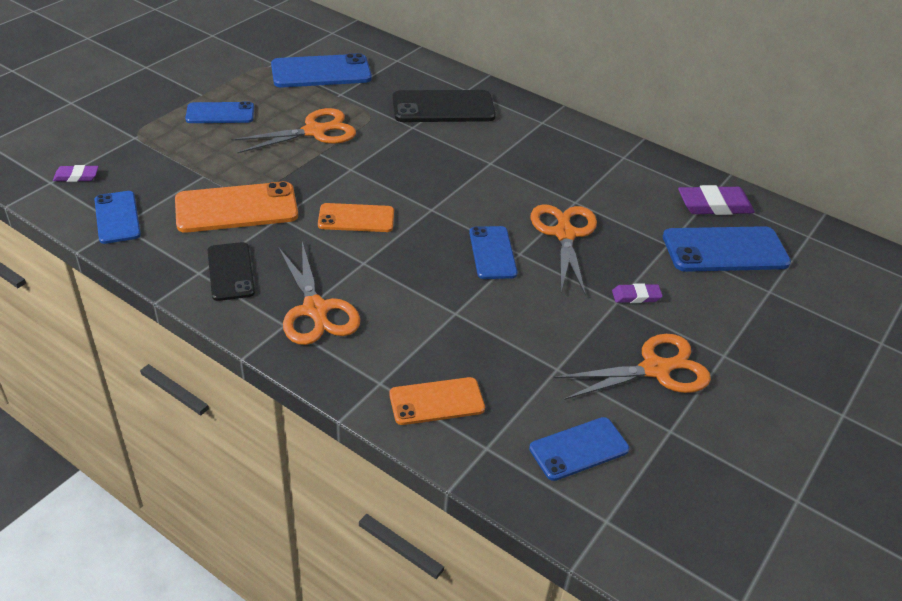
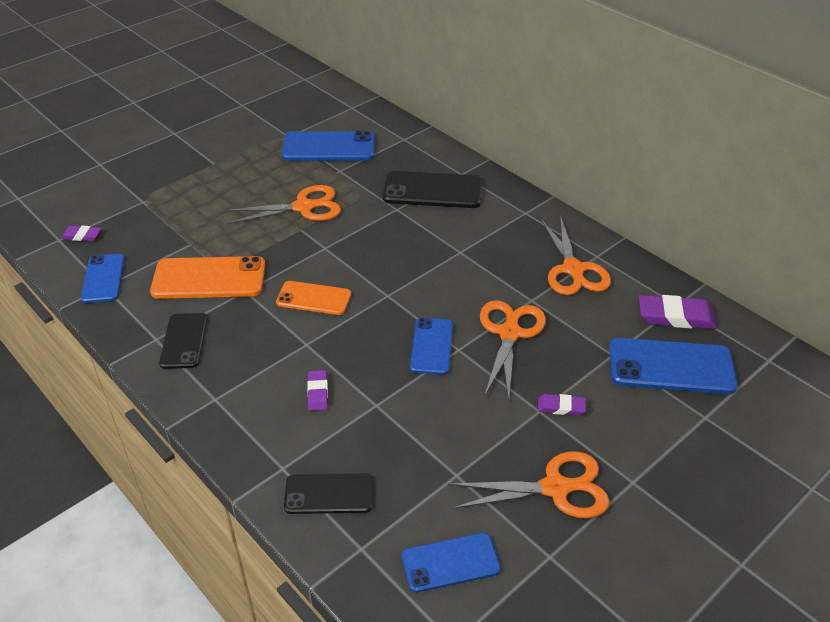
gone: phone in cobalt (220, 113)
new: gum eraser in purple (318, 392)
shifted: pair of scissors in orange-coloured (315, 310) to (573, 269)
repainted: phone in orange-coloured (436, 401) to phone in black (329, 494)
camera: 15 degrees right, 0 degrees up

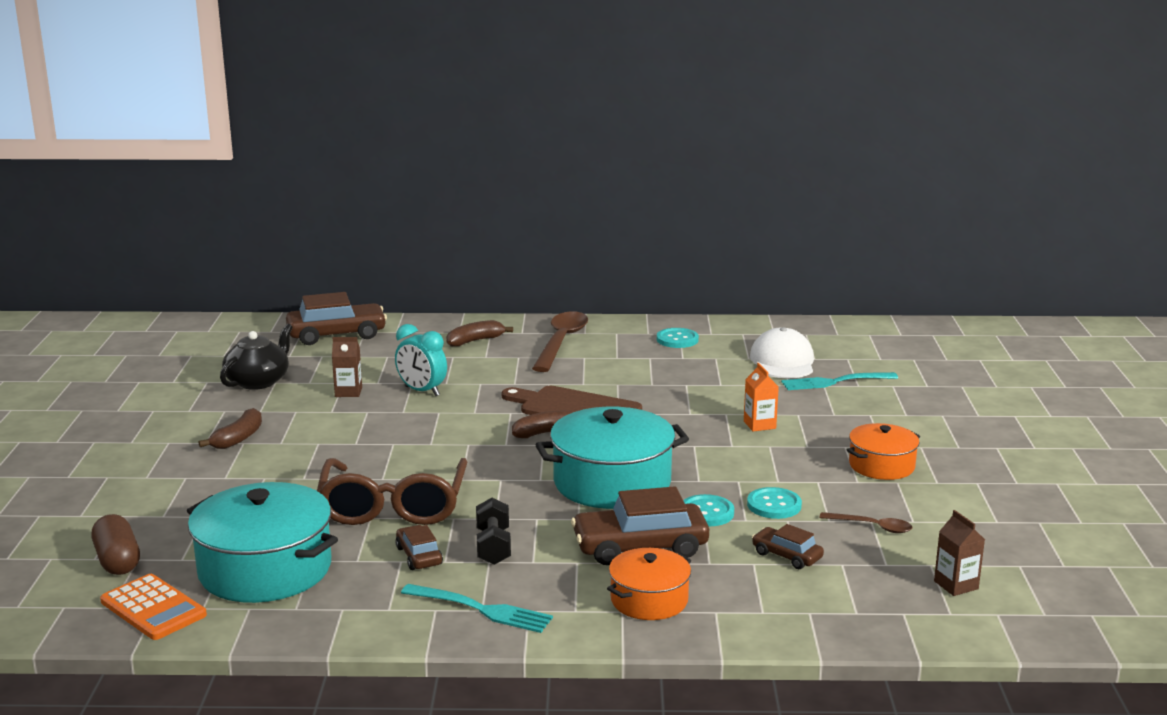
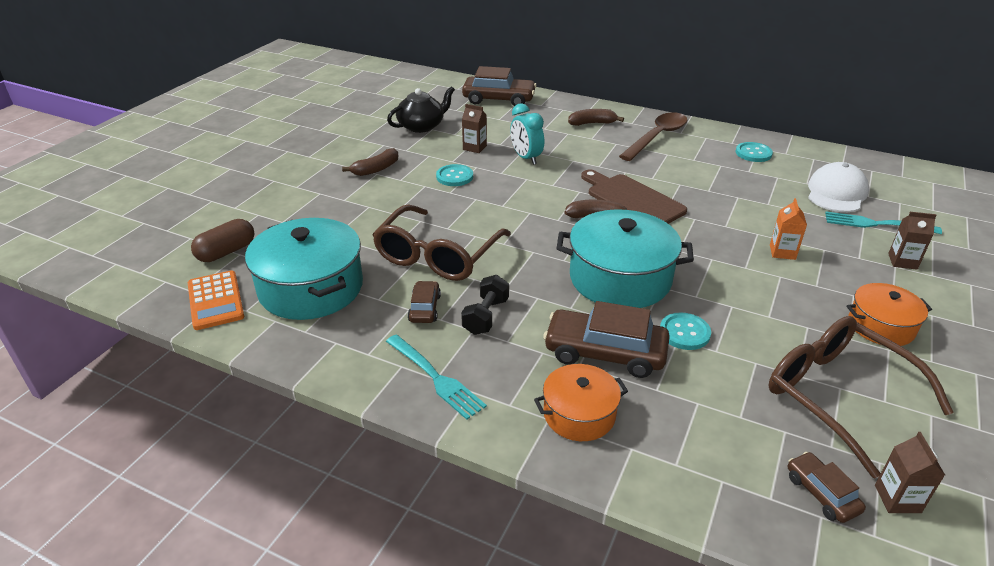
new: milk carton in dark brown (902, 261)
shifted: shirt button in turquoise (774, 505) to (454, 177); toy car in dark brown (786, 556) to (821, 493)
swapped: spoon in dark brown (872, 527) to glasses in dark brown (838, 395)
rotated: pill shape in dark brown (117, 561) = (226, 252) 45 degrees clockwise
camera: 25 degrees right, 15 degrees up

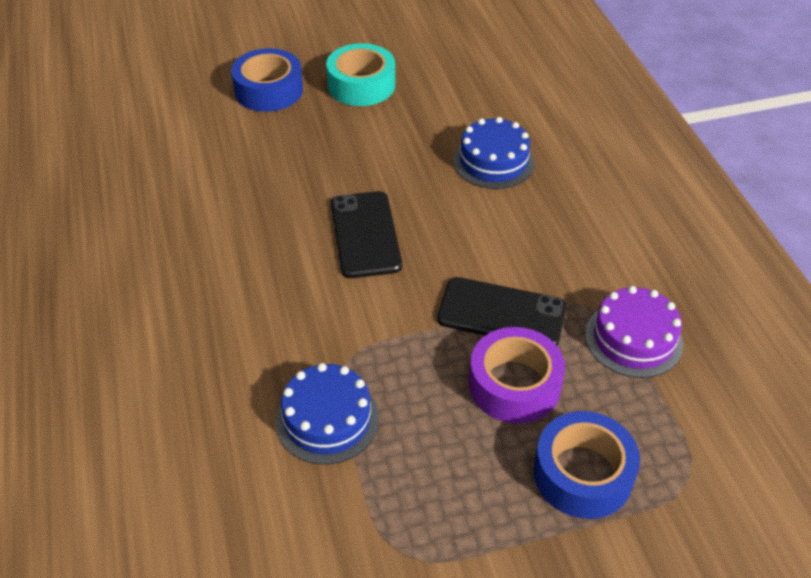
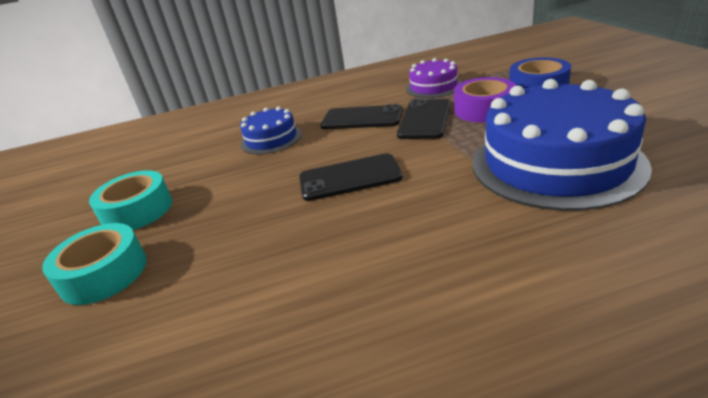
new: phone in black (362, 118)
repainted: roll of tape in cobalt (269, 90) to roll of tape in turquoise (104, 273)
scaled: cake in cobalt (327, 419) = (555, 163) x1.97
camera: 85 degrees left, 15 degrees down

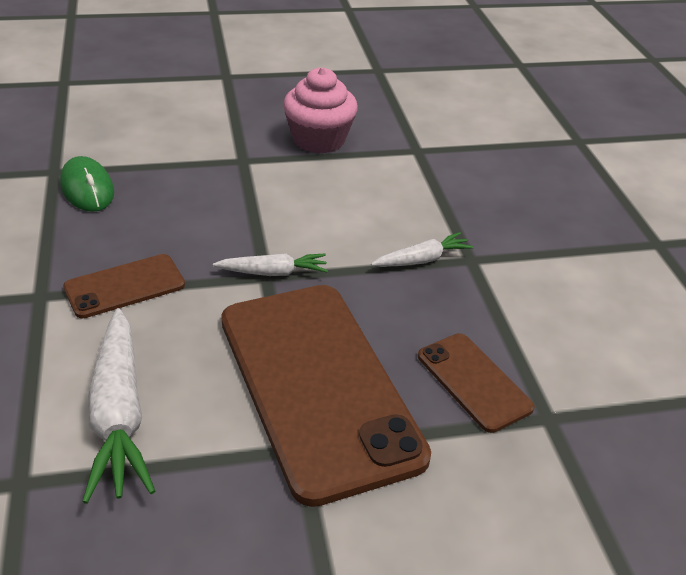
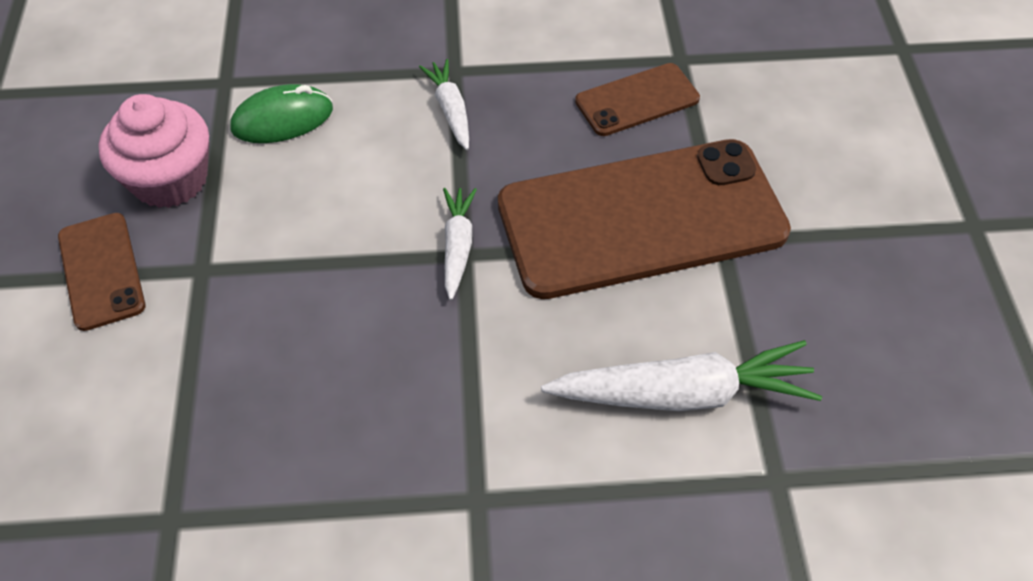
shifted: PC mouse in leaf-green (87, 189) to (282, 119); phone in dark brown (125, 286) to (102, 271)
camera: 80 degrees left, 15 degrees up

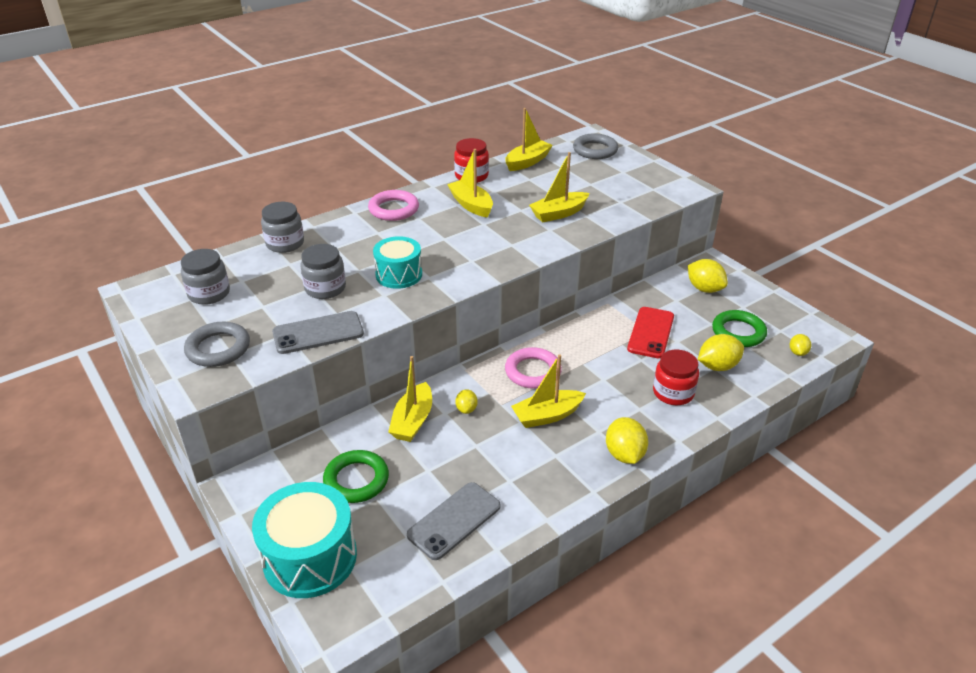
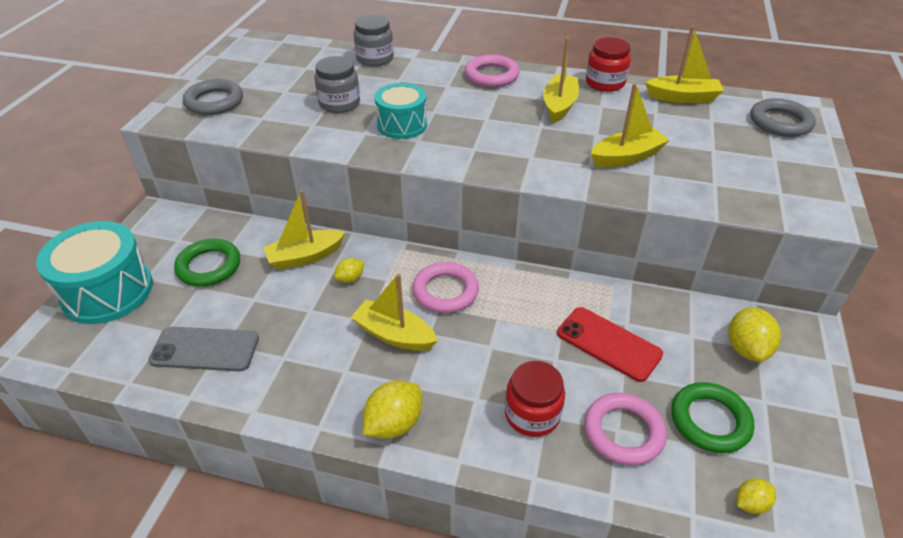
gone: preserve jar in ash-grey (209, 293); phone in ash-grey (318, 333)
swapped: lemon in golden (717, 366) to hoop in rosy (623, 432)
rotated: sailboat in golden (559, 213) = (626, 157) 135 degrees clockwise; phone in red (650, 332) = (608, 344) 60 degrees clockwise
camera: 50 degrees right, 5 degrees up

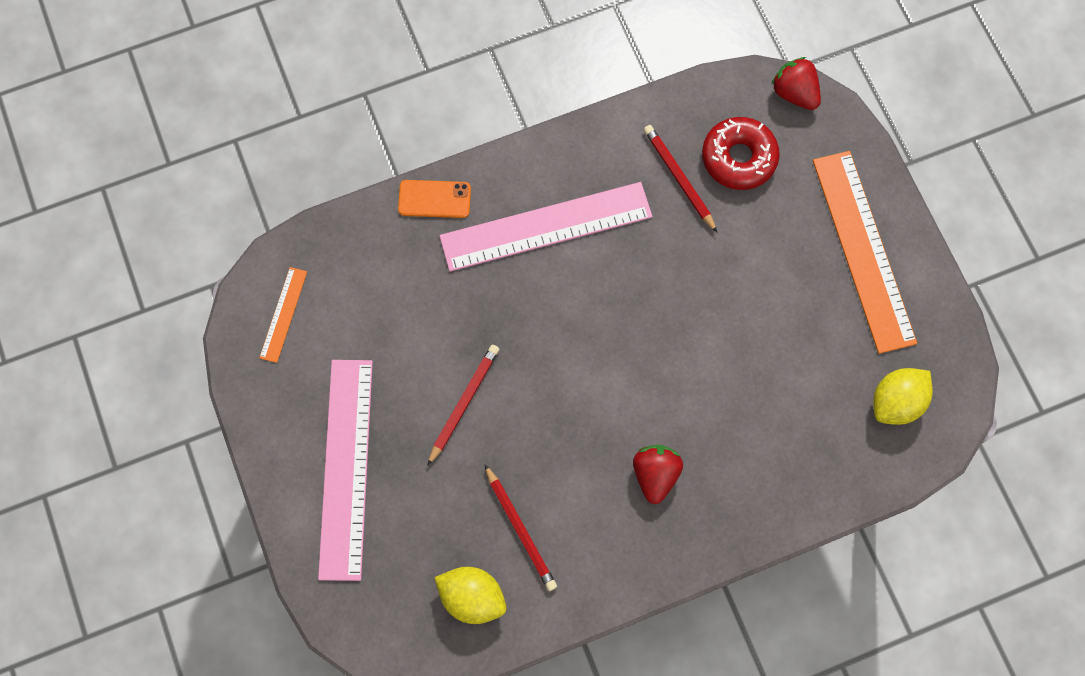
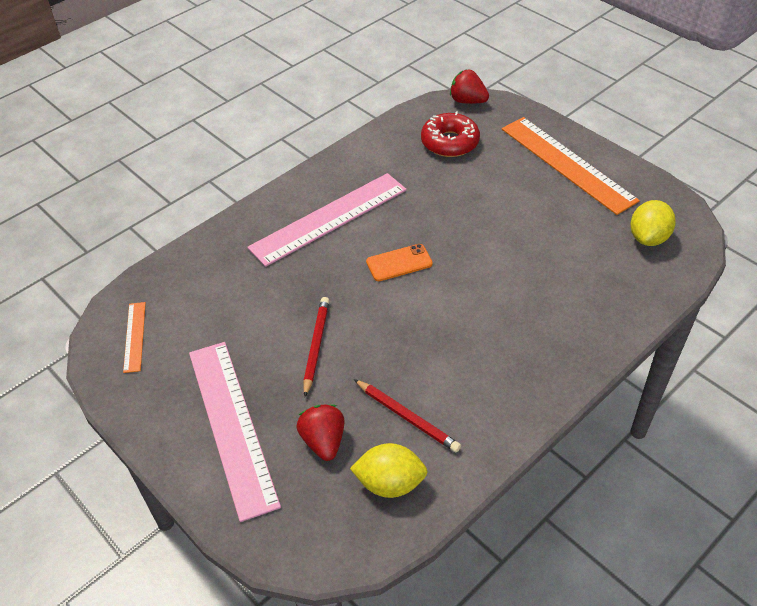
gone: wooden pencil in red (679, 178)
shifted: phone in orange-coloured (434, 199) to (399, 263); toy strawberry in red (655, 474) to (323, 441)
camera: 20 degrees left, 25 degrees down

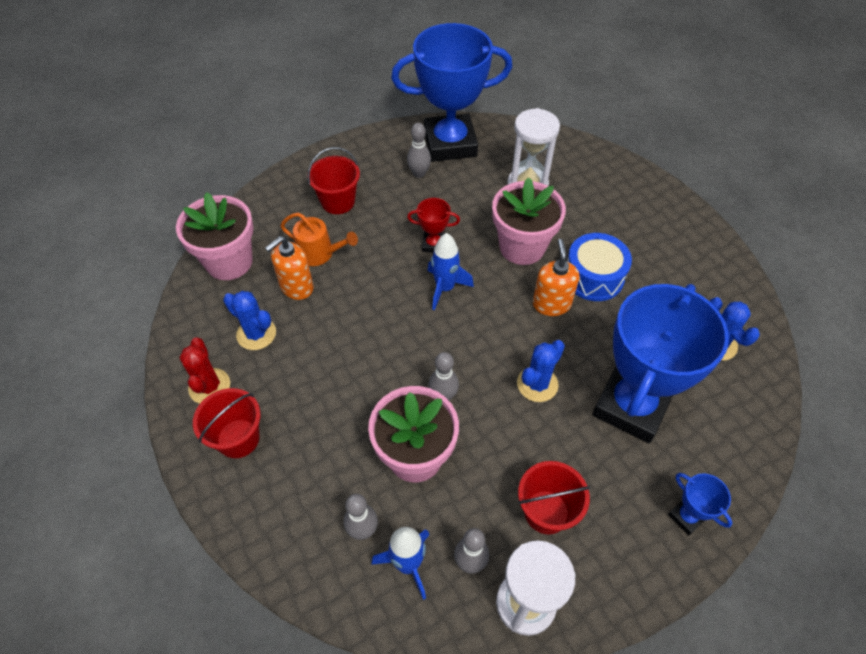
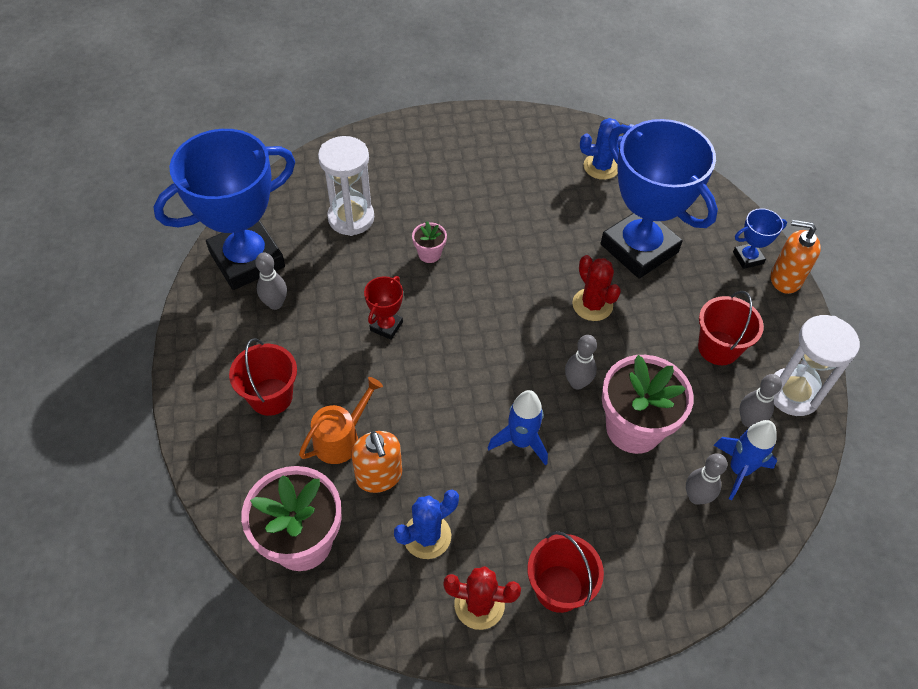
gone: toy drum in cobalt (593, 277)
shifted: rocket in cobalt (445, 288) to (521, 442); soap dispenser in orange-coloured (551, 304) to (785, 279)
repainted: prickly plant in cobalt (537, 384) to prickly plant in red (592, 305)
rotated: prize cup in cobalt (450, 143) = (247, 259) 45 degrees clockwise
scaled: plant pot in rosy (522, 247) = (429, 254) x0.46
camera: 70 degrees left, 0 degrees up

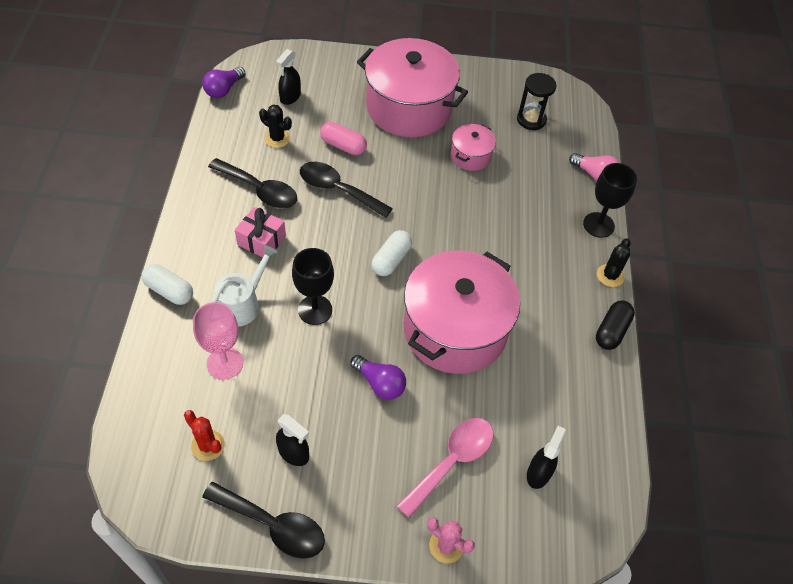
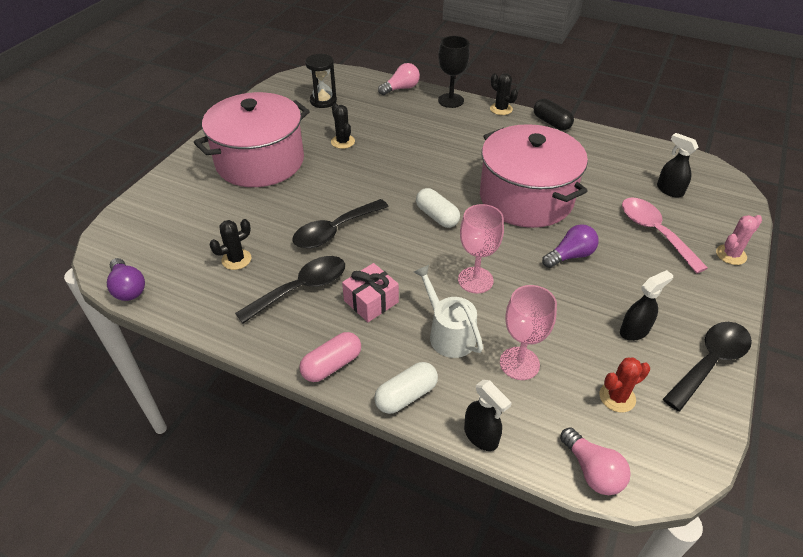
new: light bulb in rosy (592, 471)
shifted: spray bottle in black (290, 97) to (481, 436); pill shape in rosy (343, 146) to (332, 365)
swapped: cooking pot in rosy (470, 156) to prickly plant in black (343, 142)
repainted: goblet in black (315, 310) to goblet in rosy (475, 280)
camera: 65 degrees left, 10 degrees down

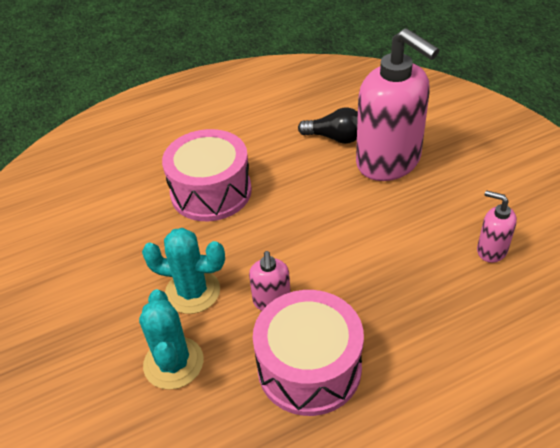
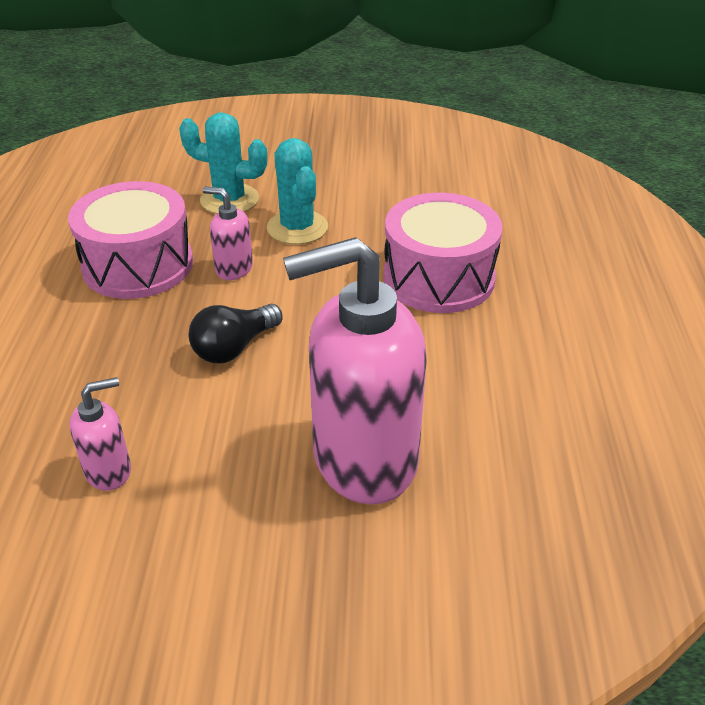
shifted: light bulb in black (334, 138) to (234, 347)
rotated: prickly plant in turquoise (192, 292) = (297, 228) 60 degrees counterclockwise
camera: 115 degrees right, 5 degrees down

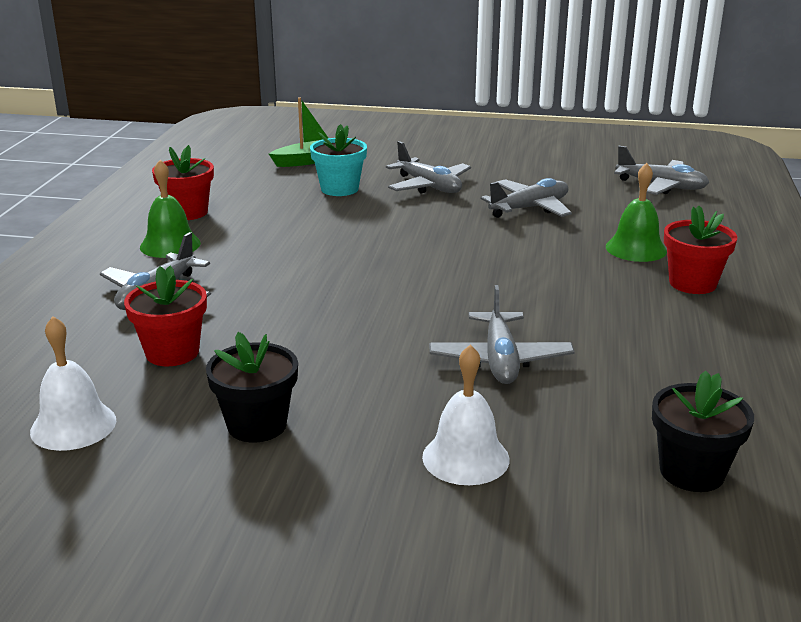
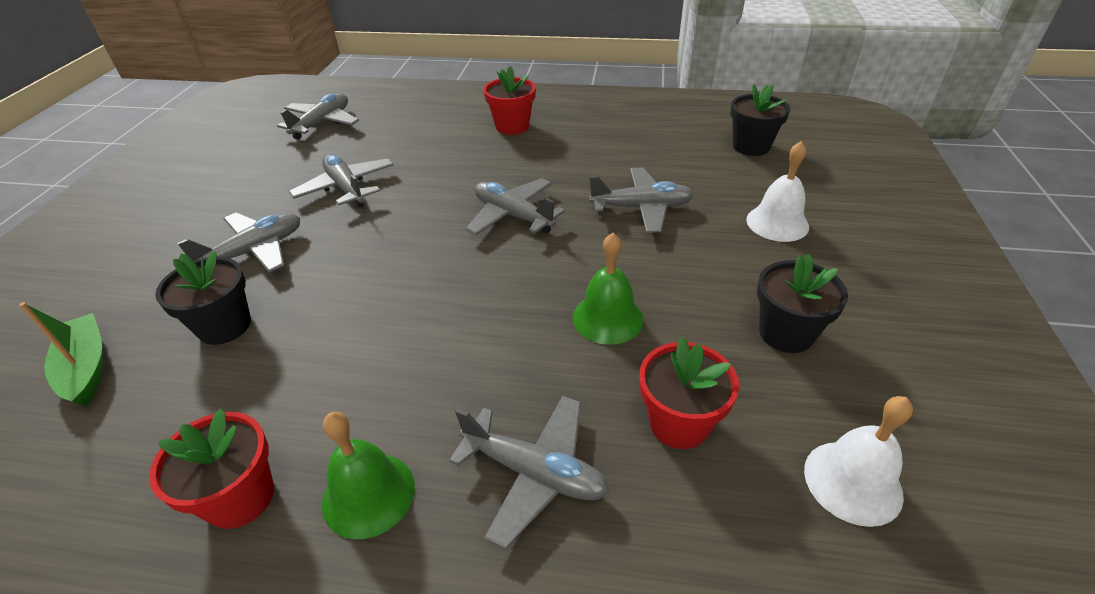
new: toy plane in ash-grey (513, 215)
shifted: school bell in leaf-green (636, 248) to (608, 318)
repainted: plant pot in turquoise (339, 189) to plant pot in black (224, 326)
camera: 90 degrees left, 15 degrees up

